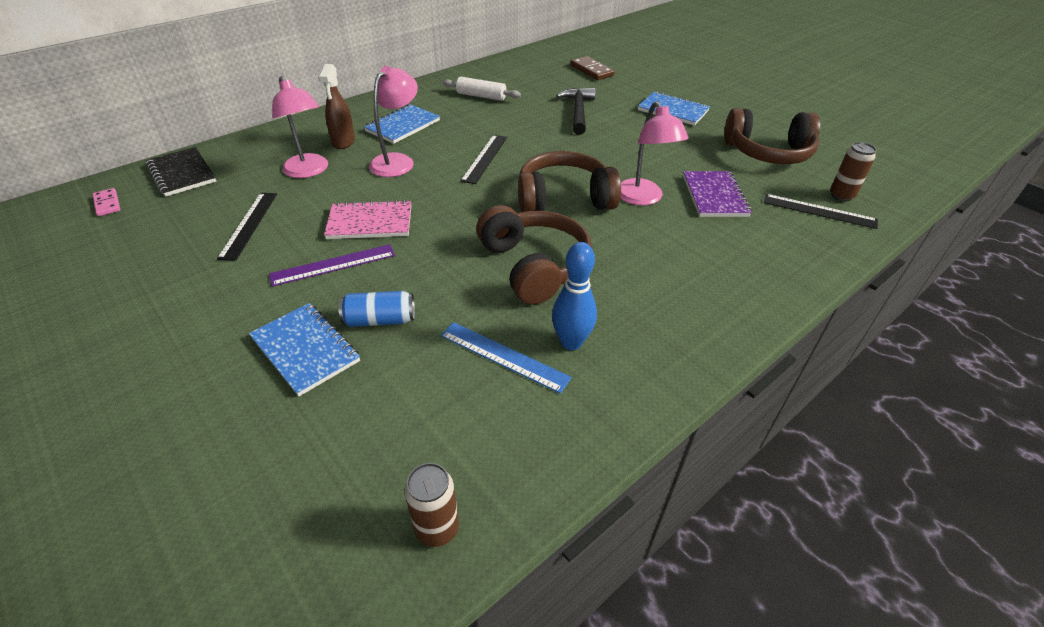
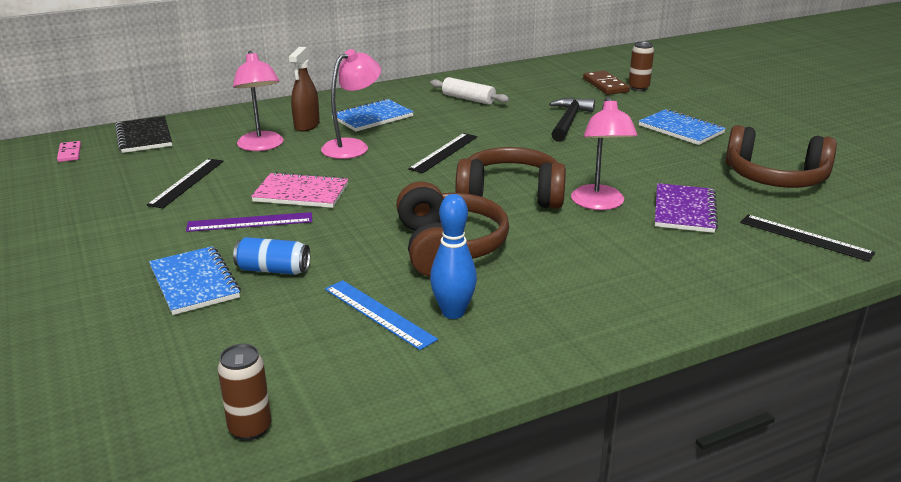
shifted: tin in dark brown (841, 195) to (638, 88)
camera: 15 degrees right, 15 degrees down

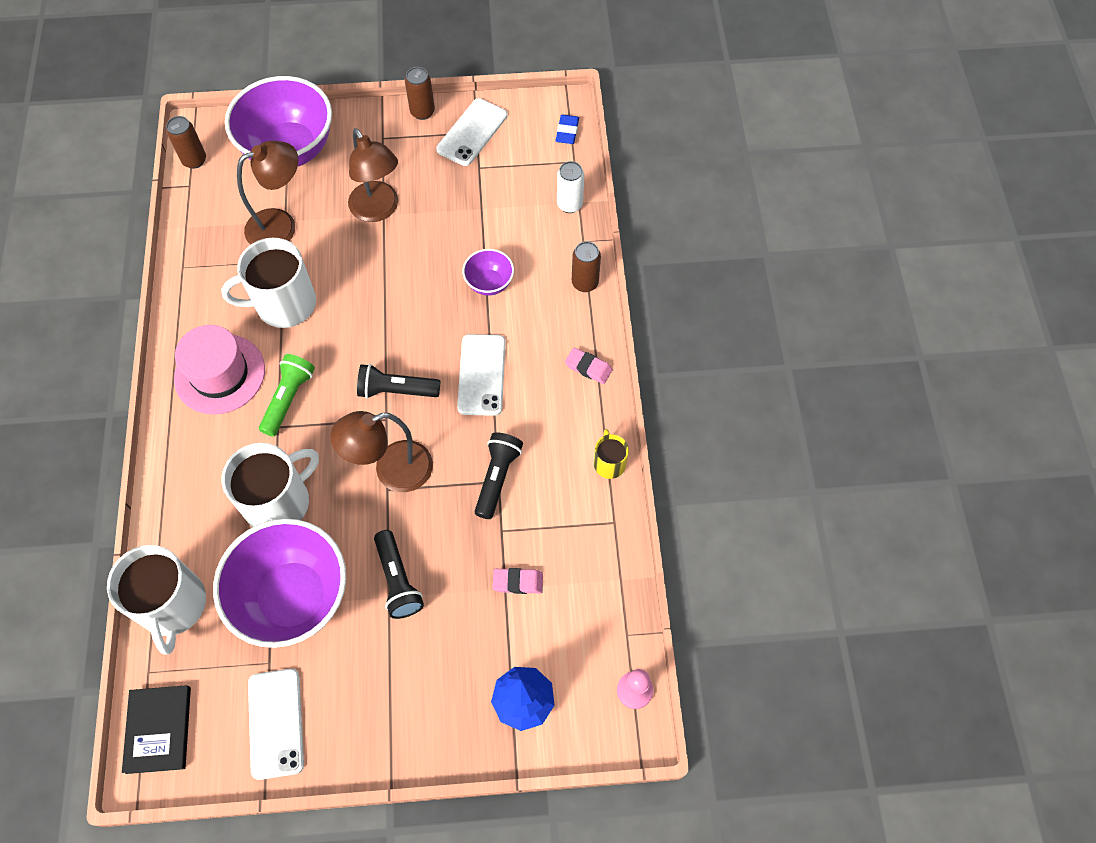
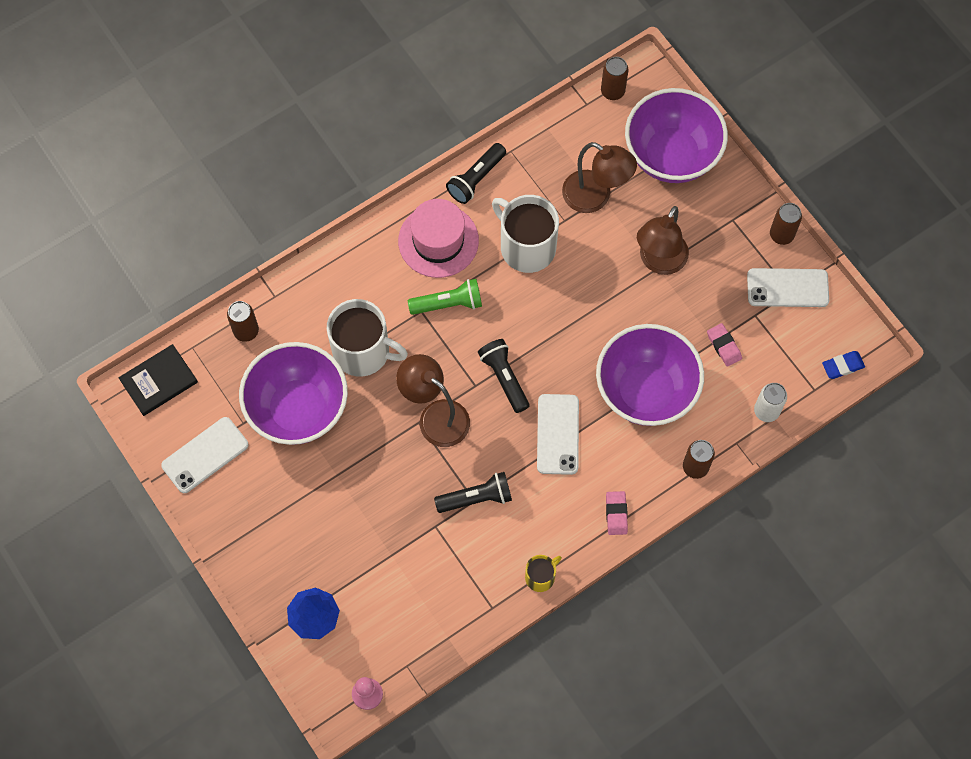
shifted: pocket torch in black (398, 580) to (476, 179); gum eraser in rosy (518, 582) to (724, 346)
swapped: tea mug in snow-white (173, 605) to tin in dark brown (246, 331)
rotated: phone in snow-white (481, 375) = (558, 434) 60 degrees counterclockwise
scaled: bowl in purple (489, 283) = (645, 391) x2.15
camera: 60 degrees right, 5 degrees up

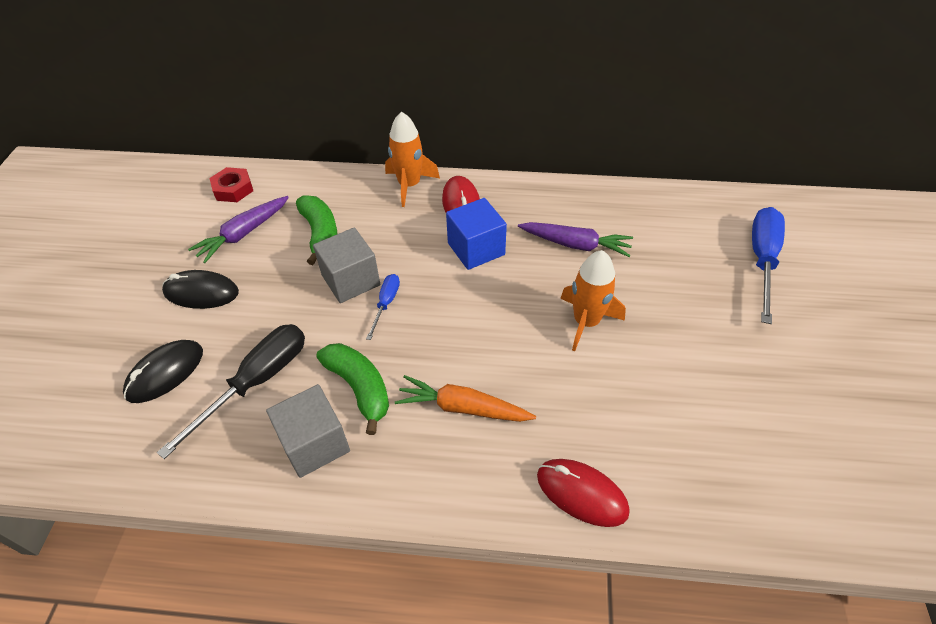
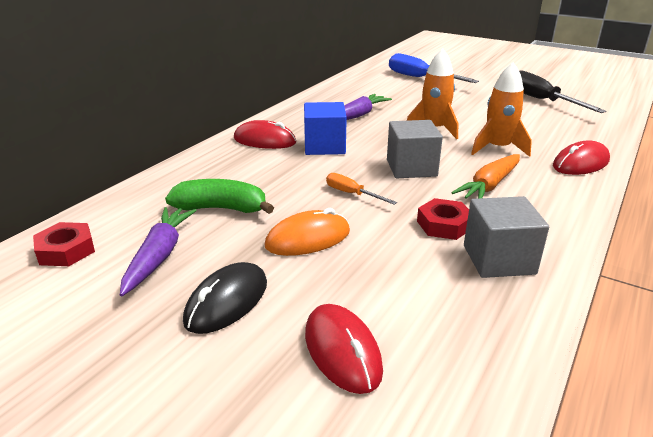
new: PC mouse in orange-coloured (308, 239)
shifted: screwdriver in black (256, 382) to (542, 100); solid cube in ash-grey (351, 280) to (411, 168); rocket in orange-coloured (409, 185) to (497, 148)
swapped: banana in leaf-green (359, 388) to hex nut in red (444, 225)
repainted: PC mouse in black (165, 373) to PC mouse in red (342, 351); screwdriver in cobalt (386, 304) to screwdriver in orange-coloured (352, 194)
rotated: toy carrot in purple (243, 234) = (159, 255) 150 degrees counterclockwise
camera: 65 degrees left, 20 degrees down

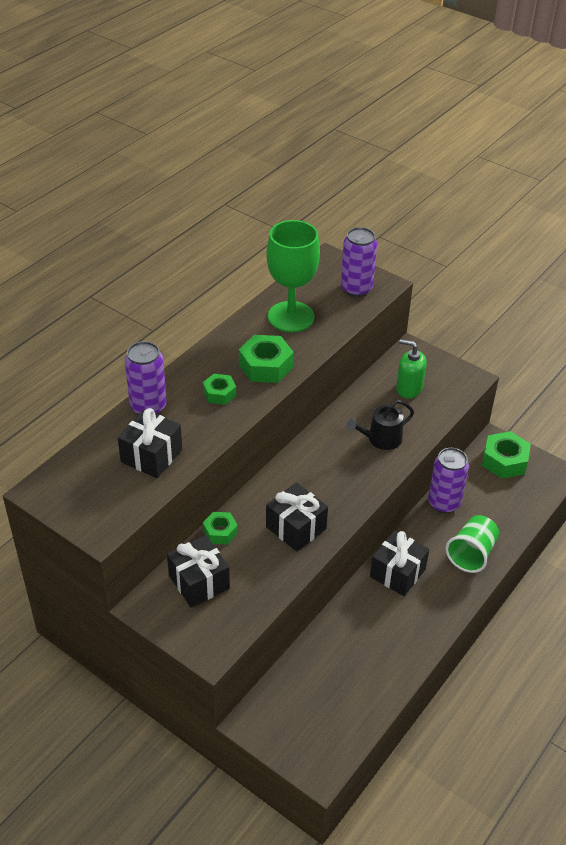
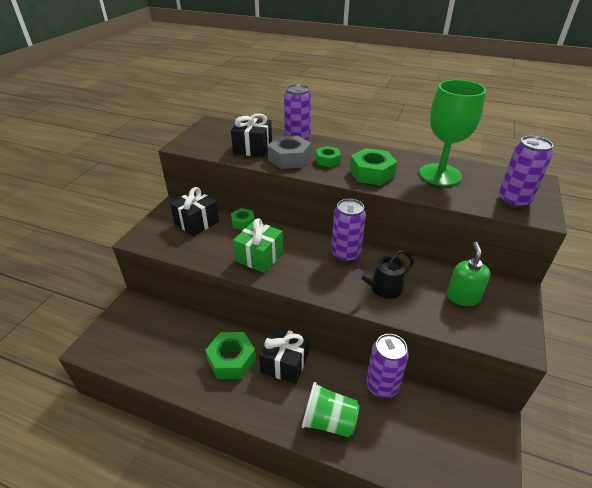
new: hex nut in ash-grey (289, 159); tin in purple (345, 254)
shifted: hex nut in leaf-green (504, 461) to (231, 360)
repainted: gift in black (296, 528) to gift in leaf-green (259, 256)
rotated: watering can in black (381, 439) = (383, 288) 75 degrees counterclockwise
camera: 75 degrees right, 5 degrees down

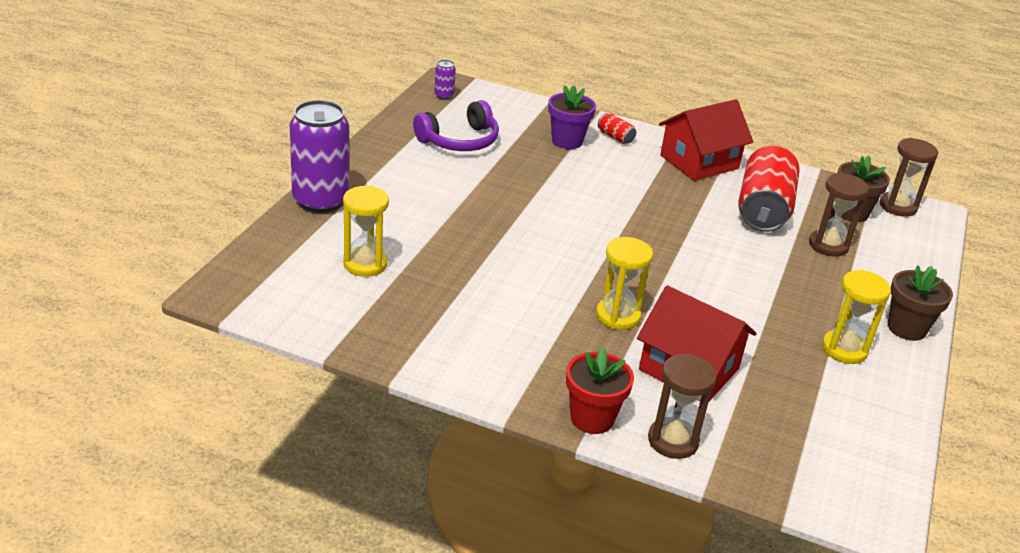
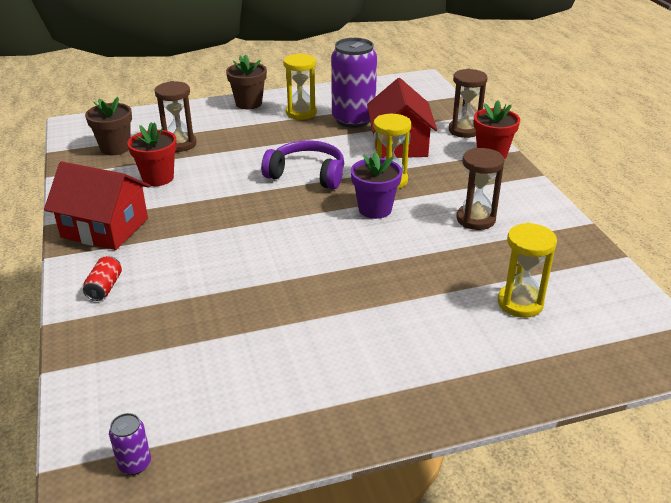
shifted: tin in purple (320, 201) to (353, 120); over-ear headphones in purple (459, 141) to (307, 174); plant pot in purple (567, 141) to (375, 209); sand timer in dark brown (898, 206) to (475, 219)
swapped: tin in red (763, 209) to plant pot in red (158, 178)
camera: 125 degrees left, 0 degrees up

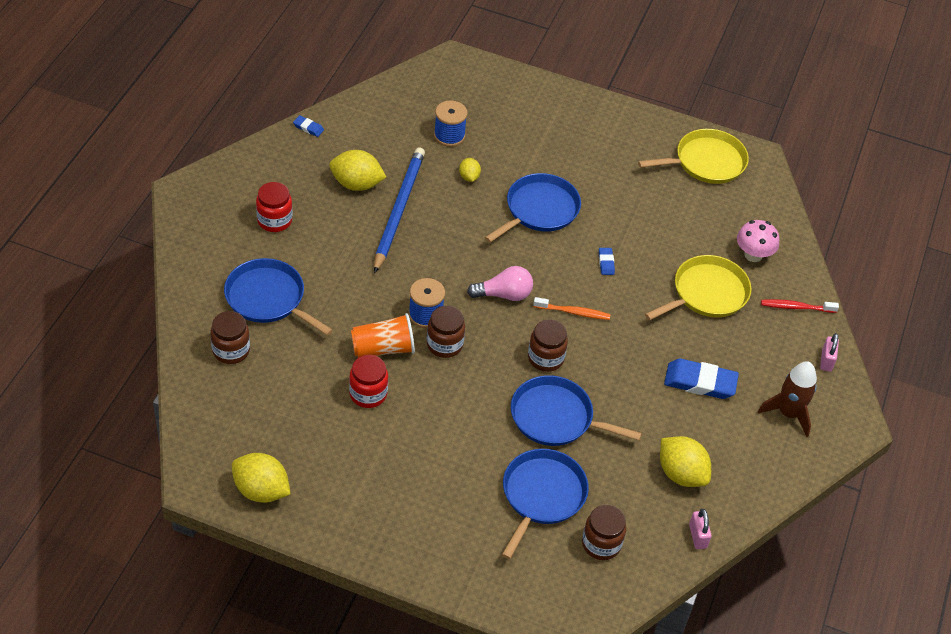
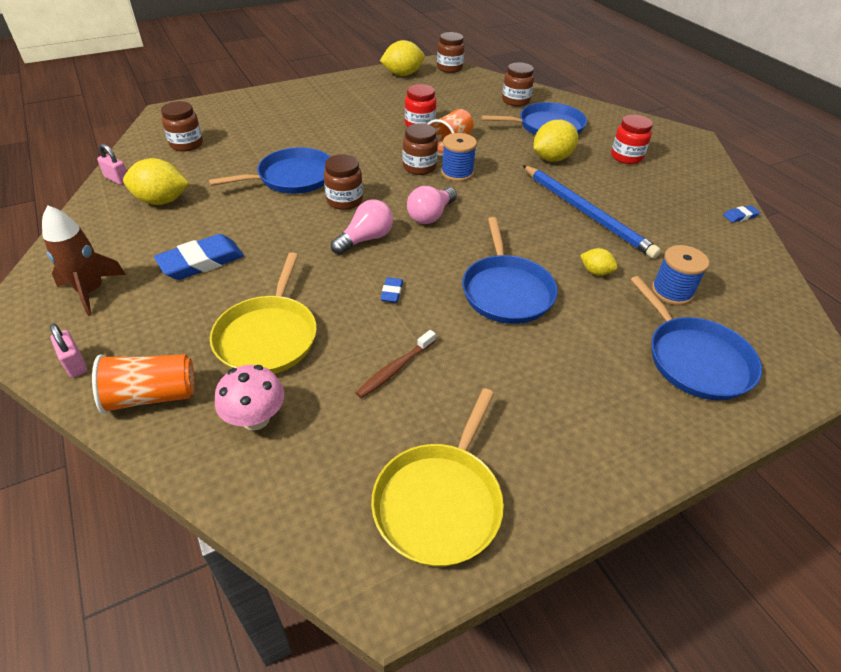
new: tooth brush in dark brown (395, 369); preserve jar in dark brown (449, 68)
shifted: lemon in golden (357, 184) to (552, 158); pan in cobalt (541, 495) to (695, 359)
swapped: tooth brush in orange-coloured (573, 312) to light bulb in rosy (365, 239); tooth brush in red (796, 307) to cup in orange-coloured (152, 396)
rotated: gum eraser in cobalt (606, 263) = (392, 292) 60 degrees clockwise
camera: 135 degrees right, 5 degrees down

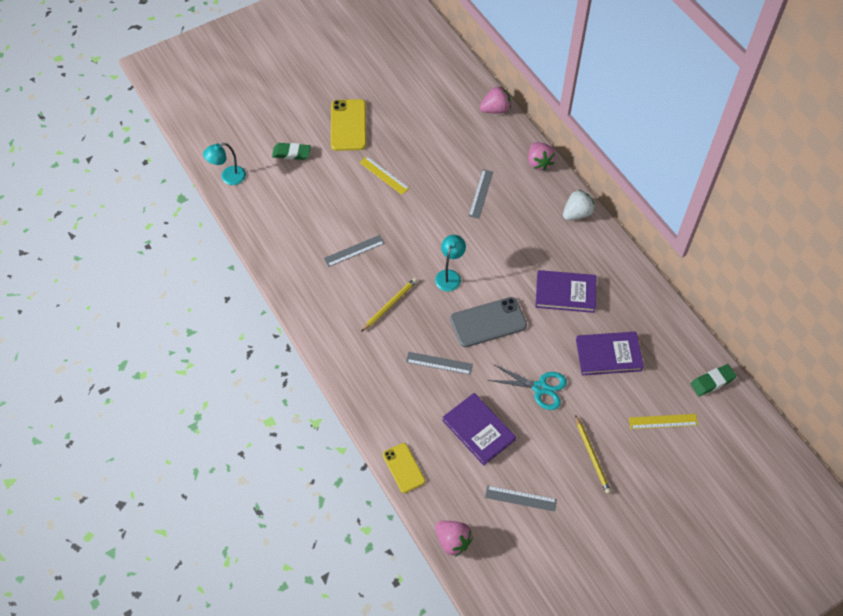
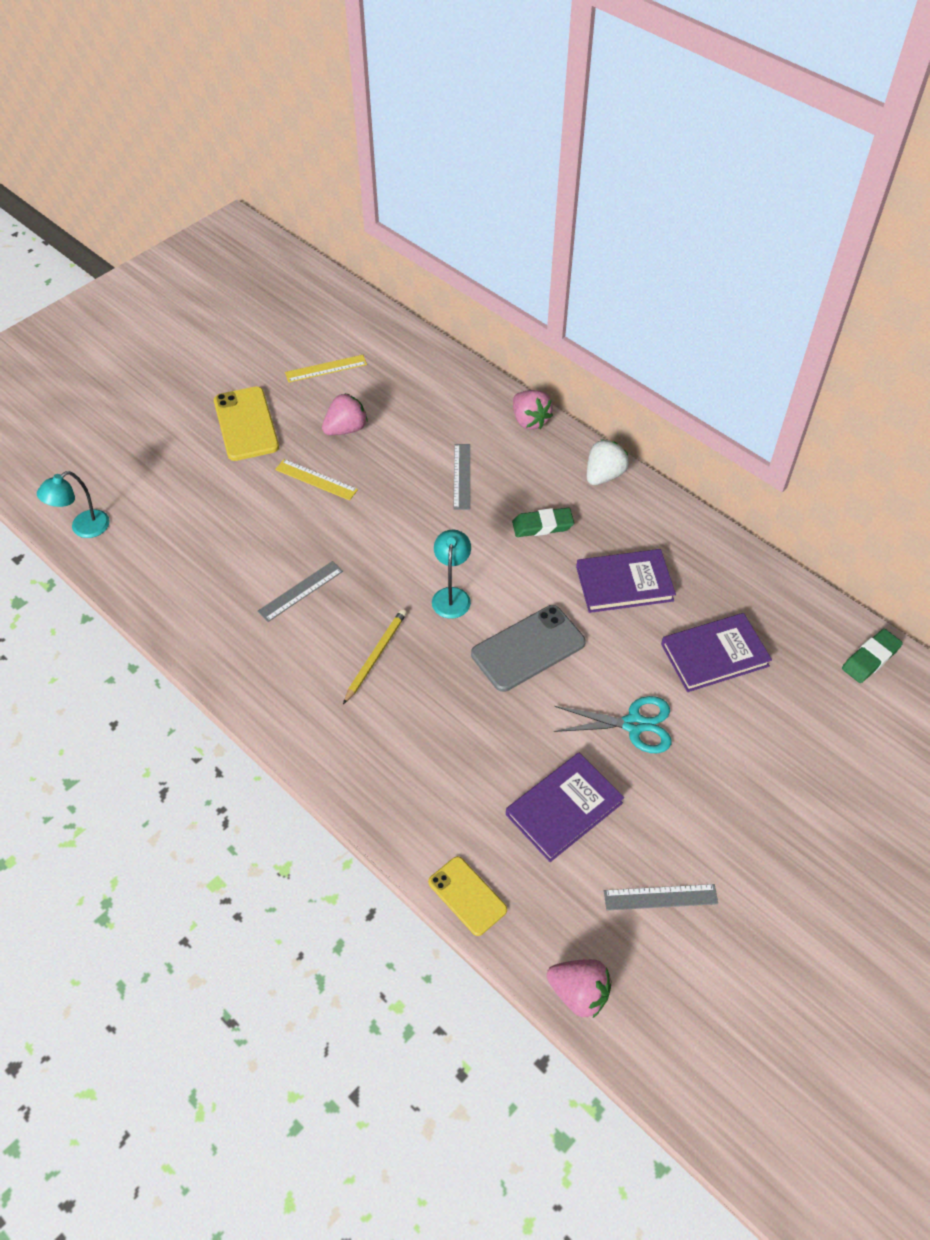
gone: straightedge in ash-grey (439, 363); wooden pencil in golden (592, 456)
shifted: gum eraser in leaf-green (291, 153) to (542, 525); toy strawberry in rosy (495, 109) to (346, 429); straightedge in golden (663, 421) to (326, 368)
rotated: hardback in purple (478, 430) = (564, 808) 75 degrees counterclockwise
camera: 15 degrees left, 5 degrees down

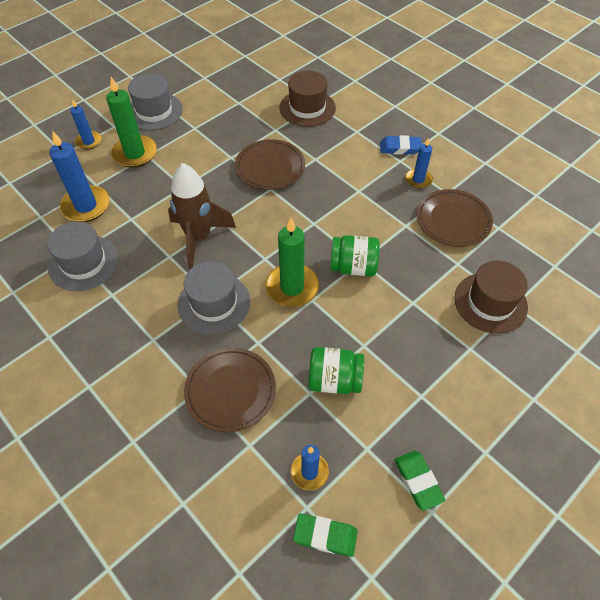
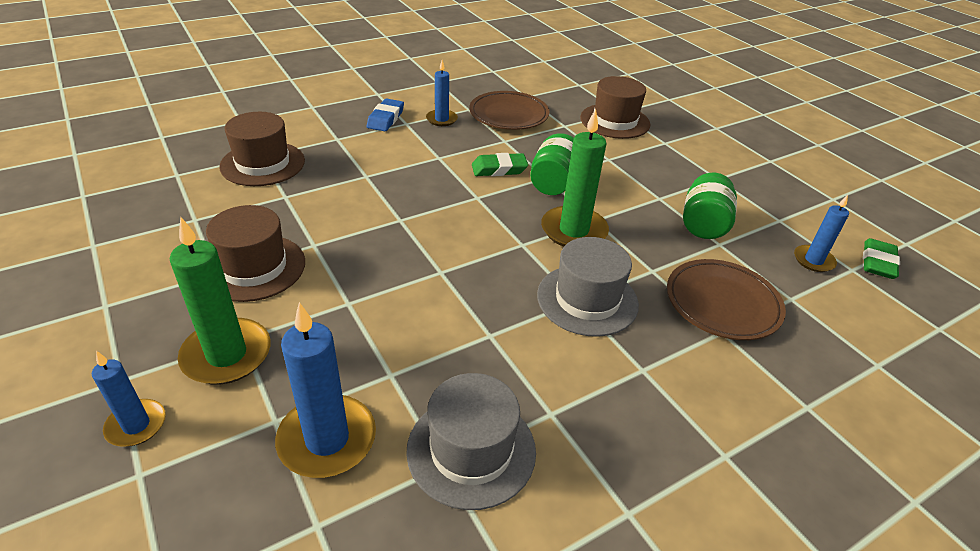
gone: hat in ash-grey (154, 111); rocket in dark brown (199, 238); plate in dark brown (270, 167)
new: hat in dark brown (254, 267)
shifted: gum eraser in leaf-green (418, 481) to (499, 169)
camera: 80 degrees left, 15 degrees down

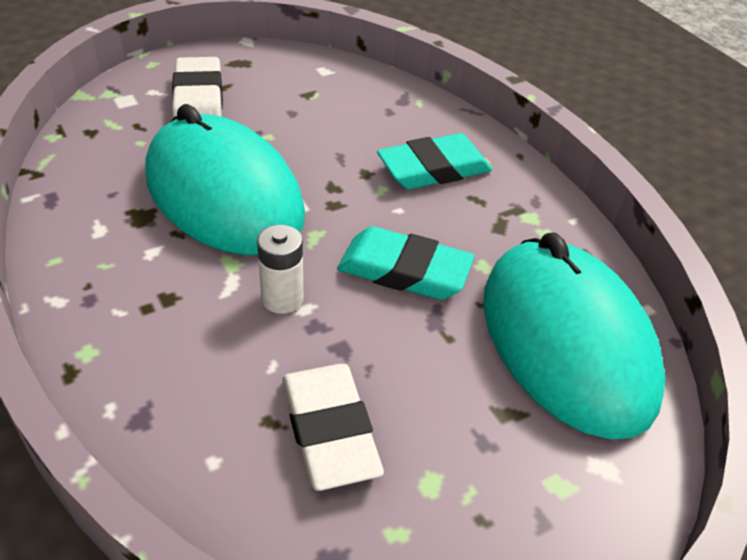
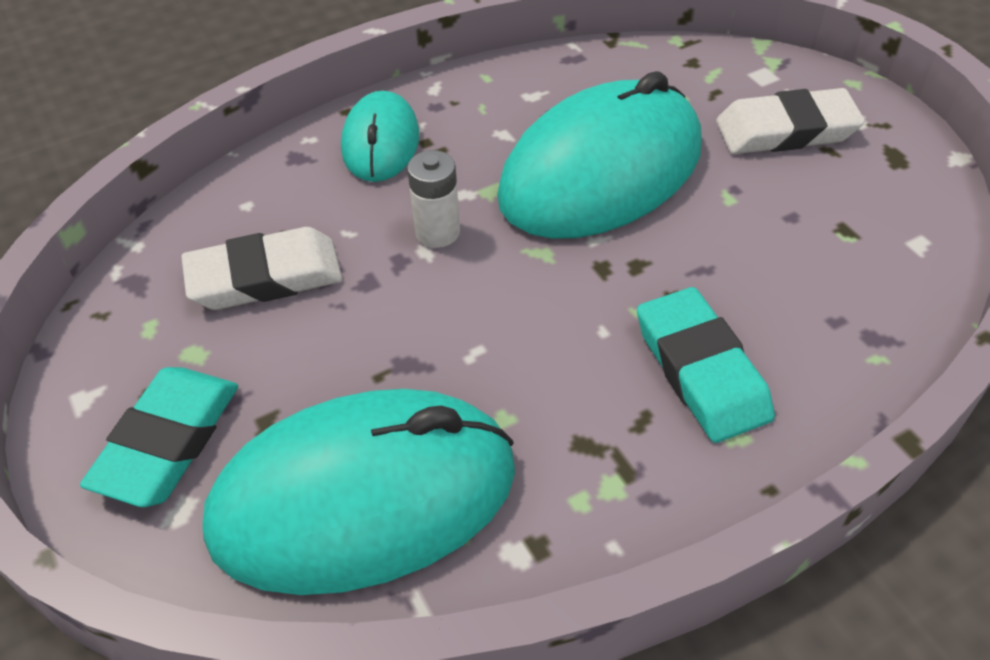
new: PC mouse in turquoise (381, 142)
shifted: gum eraser in turquoise (404, 270) to (167, 441)
camera: 95 degrees right, 5 degrees up

